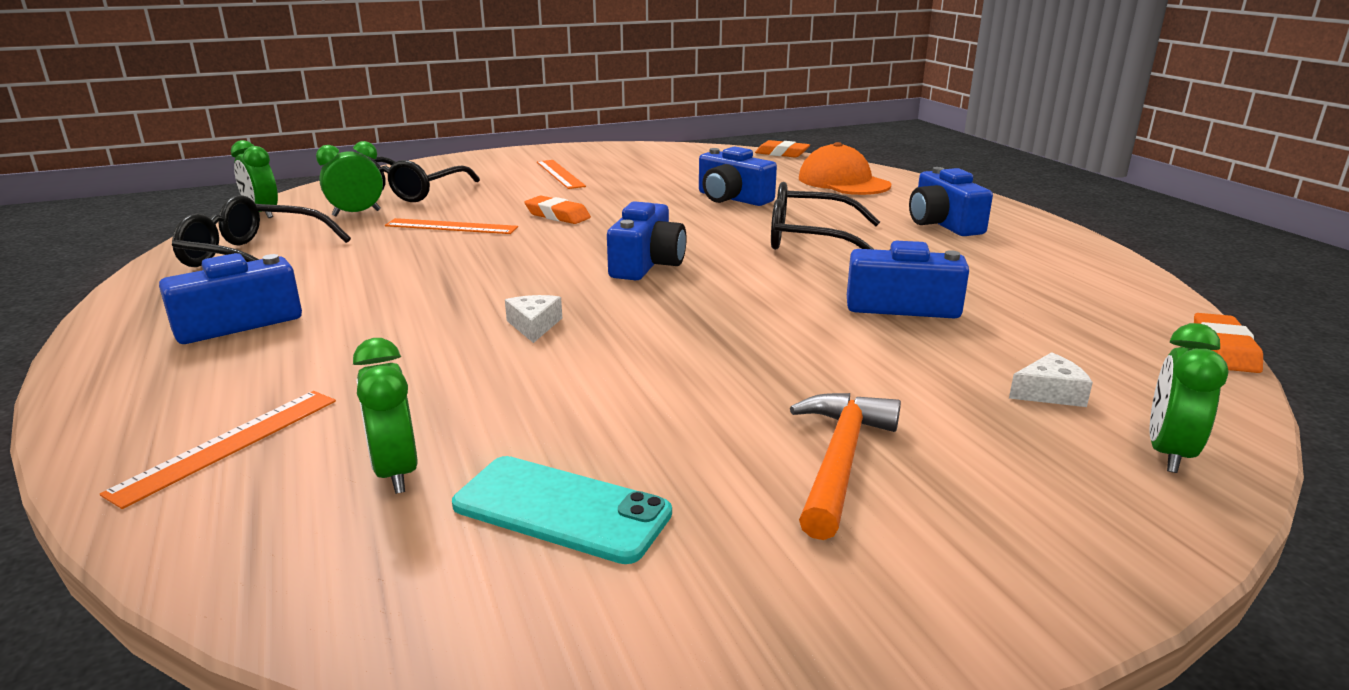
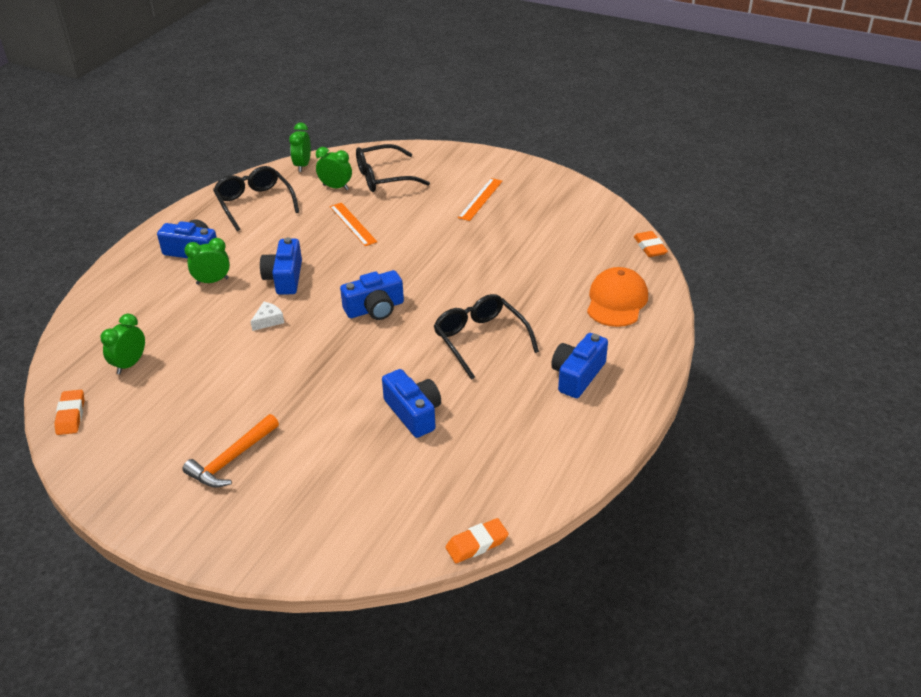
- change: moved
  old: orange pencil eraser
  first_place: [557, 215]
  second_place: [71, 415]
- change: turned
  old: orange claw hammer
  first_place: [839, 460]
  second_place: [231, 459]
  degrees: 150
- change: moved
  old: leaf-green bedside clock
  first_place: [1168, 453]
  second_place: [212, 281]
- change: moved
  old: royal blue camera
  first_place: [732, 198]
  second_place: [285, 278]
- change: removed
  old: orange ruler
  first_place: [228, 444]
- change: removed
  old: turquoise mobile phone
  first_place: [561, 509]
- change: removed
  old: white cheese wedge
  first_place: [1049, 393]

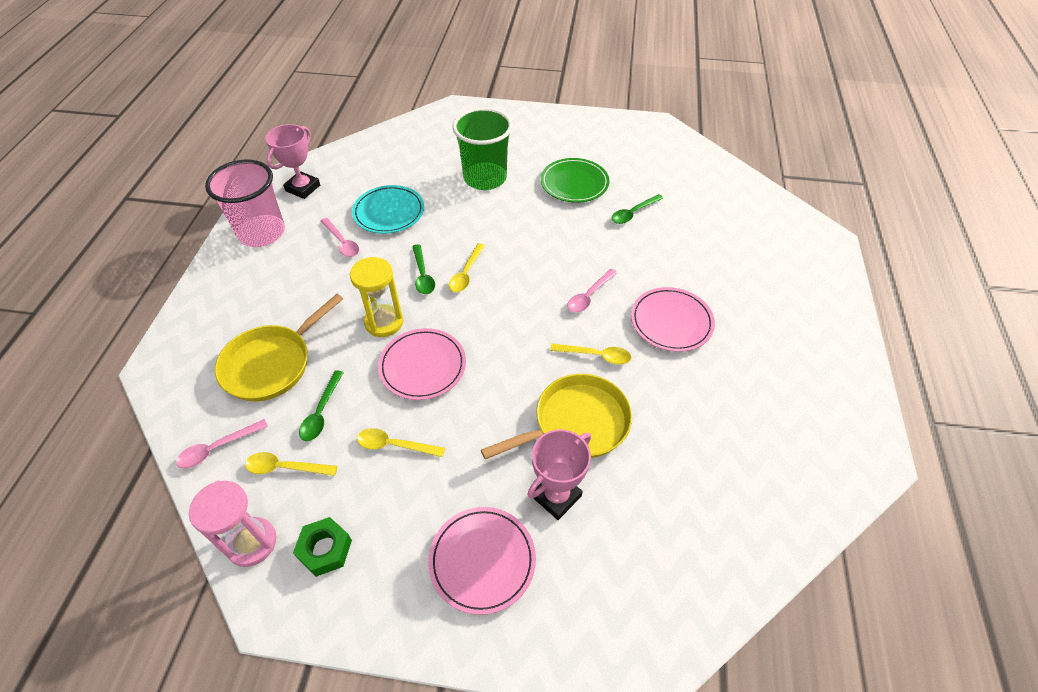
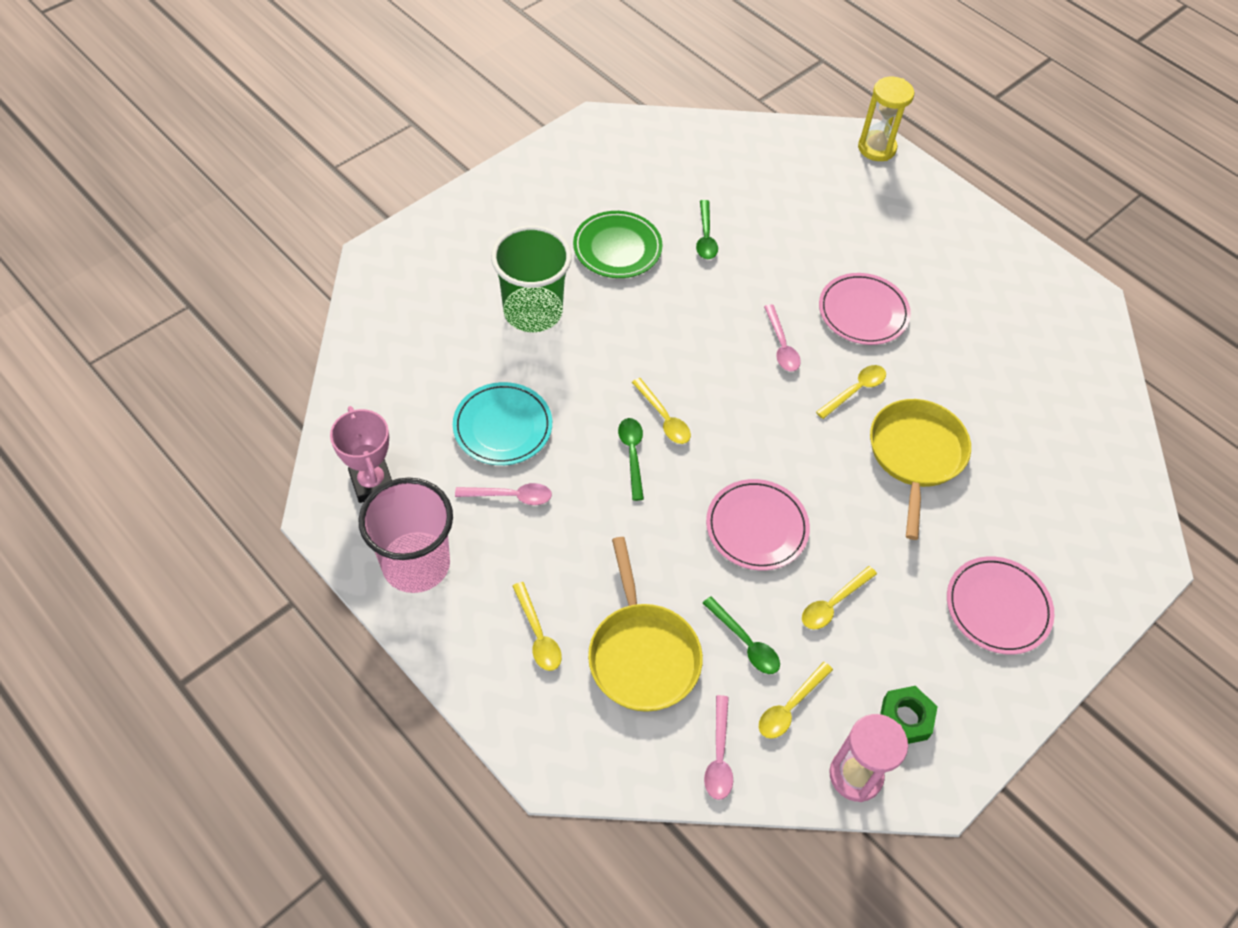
- change: added
  new: golden teaspoon
  second_place: [538, 634]
- change: turned
  old: leaf-green teaspoon
  first_place: [423, 275]
  second_place: [632, 454]
  degrees: -120
- change: moved
  old: golden hourglass
  first_place: [384, 322]
  second_place: [876, 148]
- change: removed
  old: rosy trophy
  first_place: [556, 496]

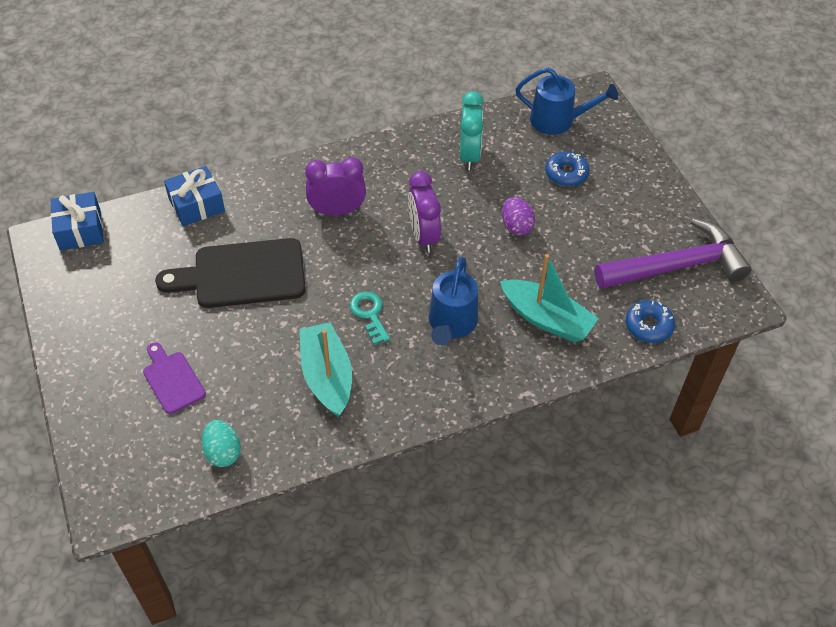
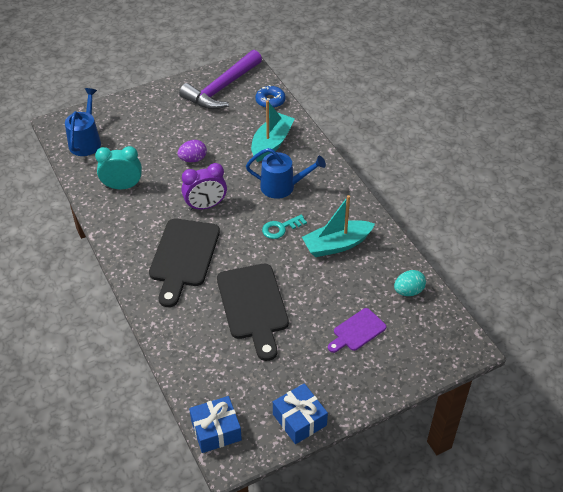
- change: replaced
  old: royal purple bedside clock
  new: ebony chopping board
  first_place: [337, 211]
  second_place: [183, 257]
- change: turned
  old: royal purple claw hammer
  first_place: [677, 266]
  second_place: [221, 88]
  degrees: -120
- change: moved
  old: royal blue wrapped gift
  first_place: [196, 205]
  second_place: [299, 420]
- change: removed
  old: royal blue donut
  first_place: [566, 173]

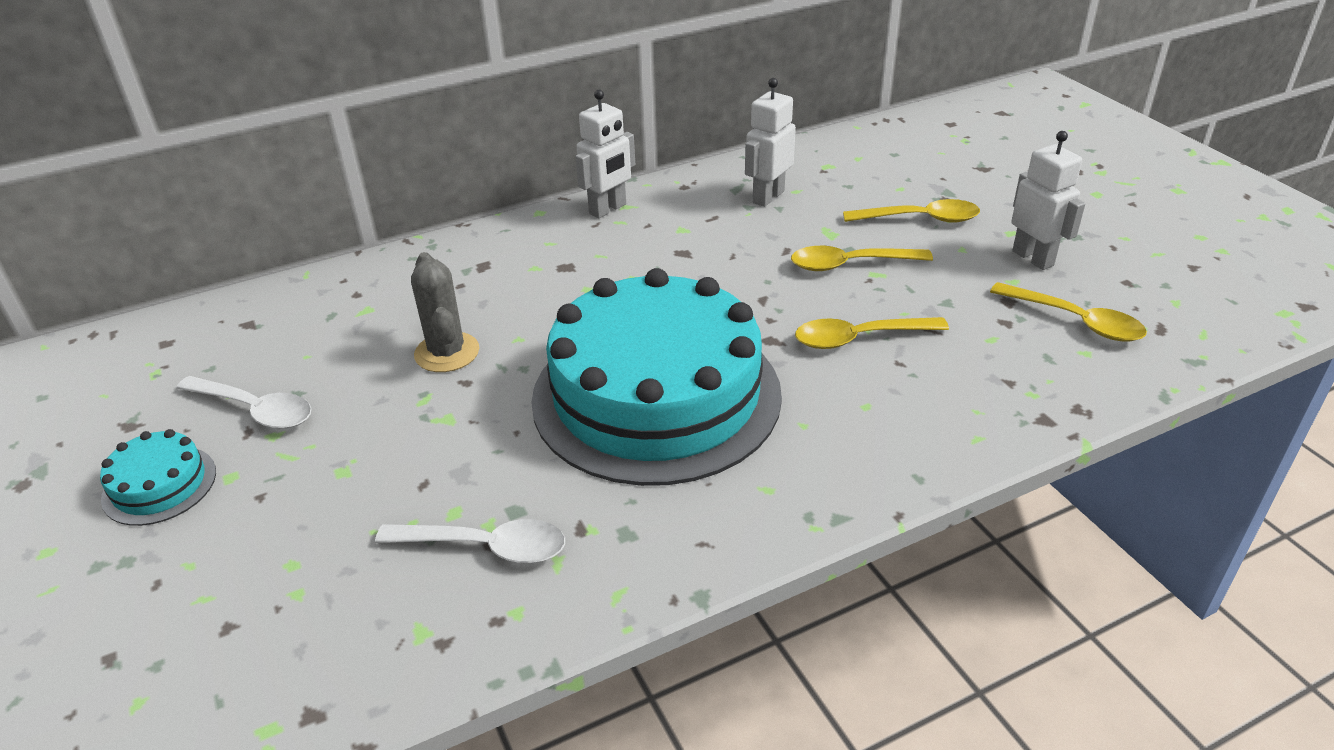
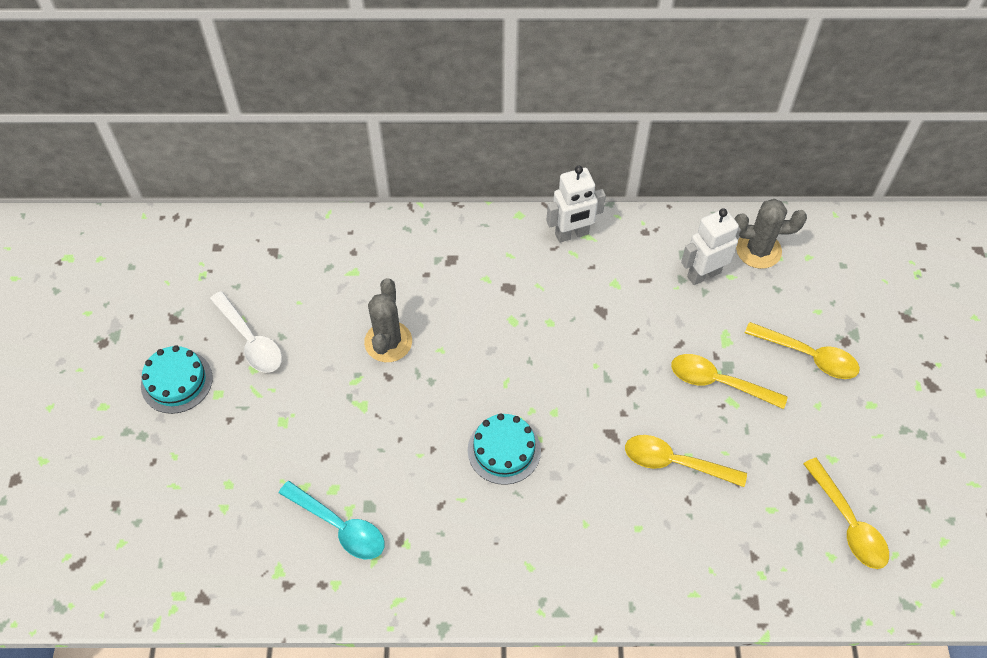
- change: recoloured
  old: white teaspoon
  new: turquoise teaspoon
  first_place: [486, 547]
  second_place: [340, 526]
- change: resized
  old: turquoise gateau
  first_place: [656, 396]
  second_place: [504, 450]
  factor: 0.4
- change: added
  new: gray cactus
  second_place: [758, 250]
- change: removed
  old: white robot figure
  first_place: [1033, 258]

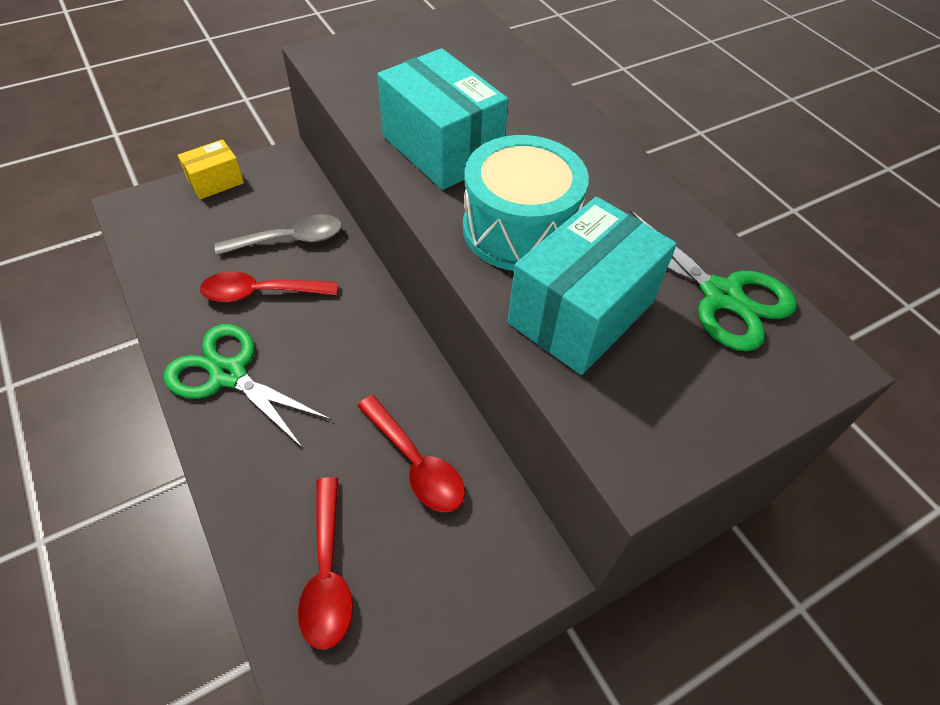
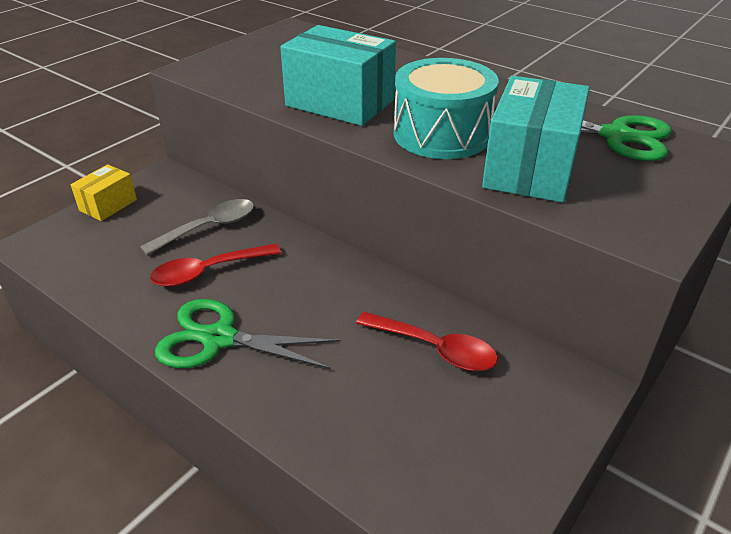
- change: removed
  old: crimson teaspoon
  first_place: [327, 573]

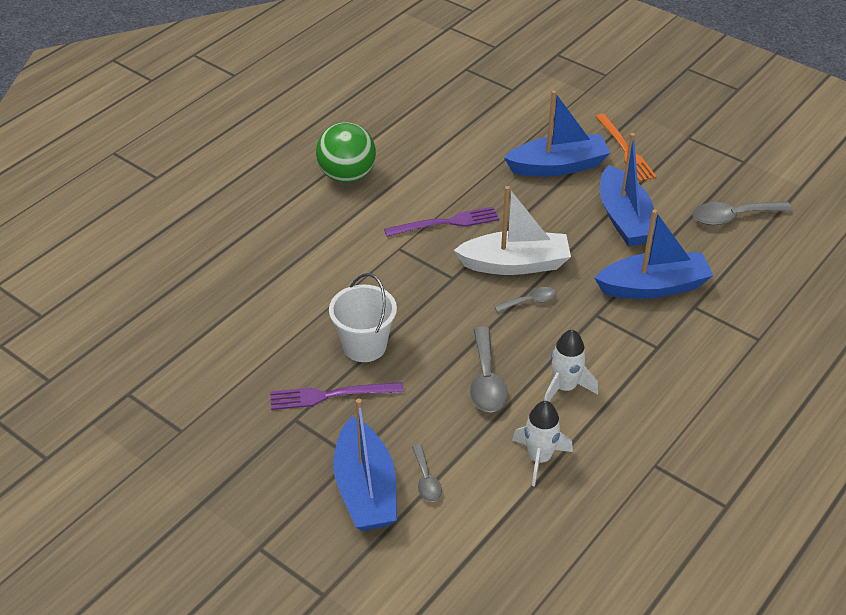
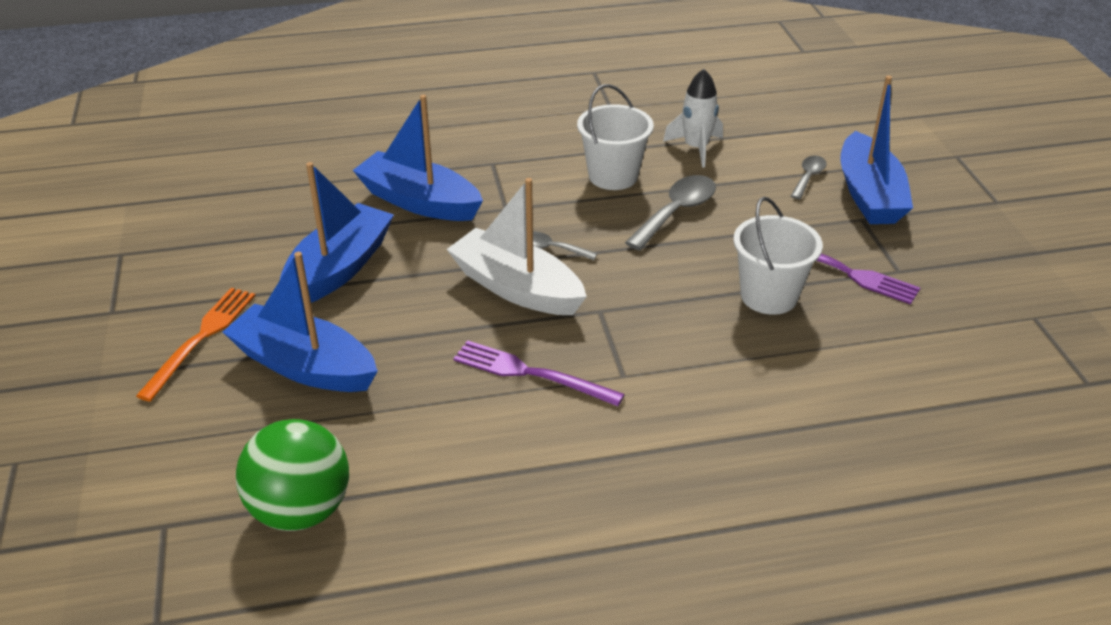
- change: moved
  old: leaf-green play ball
  first_place: [347, 175]
  second_place: [301, 510]
- change: replaced
  old: white rocket
  new: white sand bucket
  first_place: [565, 387]
  second_place: [613, 176]
- change: turned
  old: royal blue boat
  first_place: [365, 489]
  second_place: [869, 194]
  degrees: 150
- change: removed
  old: gray teaspoon
  first_place: [733, 217]

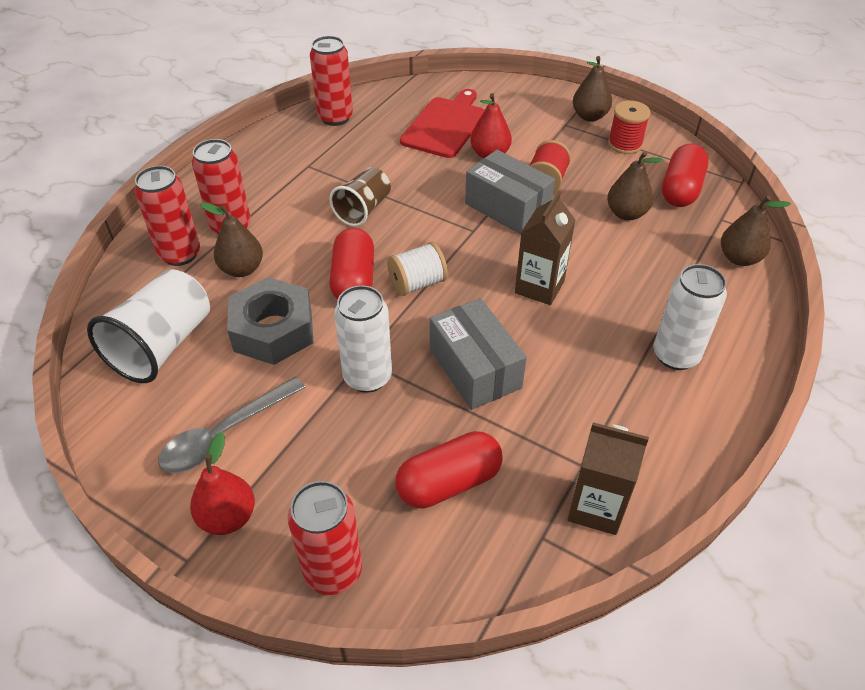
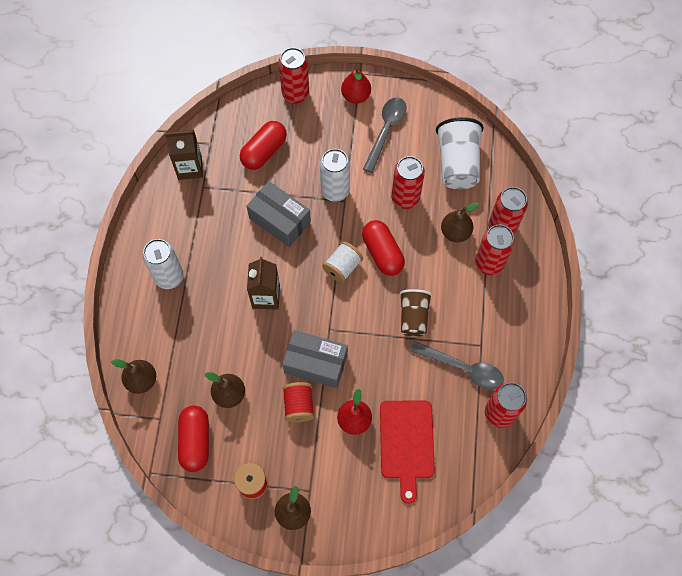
- change: replaced
  old: gray nut
  new: crimson soda can
  first_place: [273, 330]
  second_place: [405, 198]
- change: added
  new: gray teaspoon
  second_place: [463, 368]

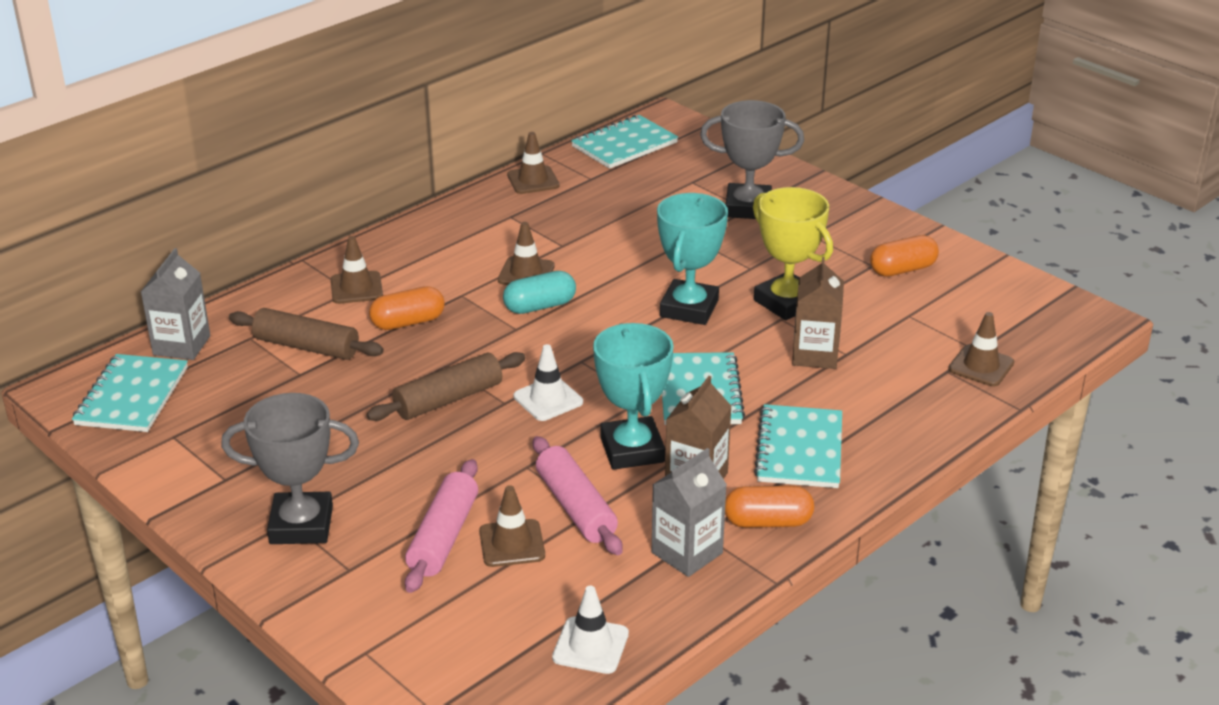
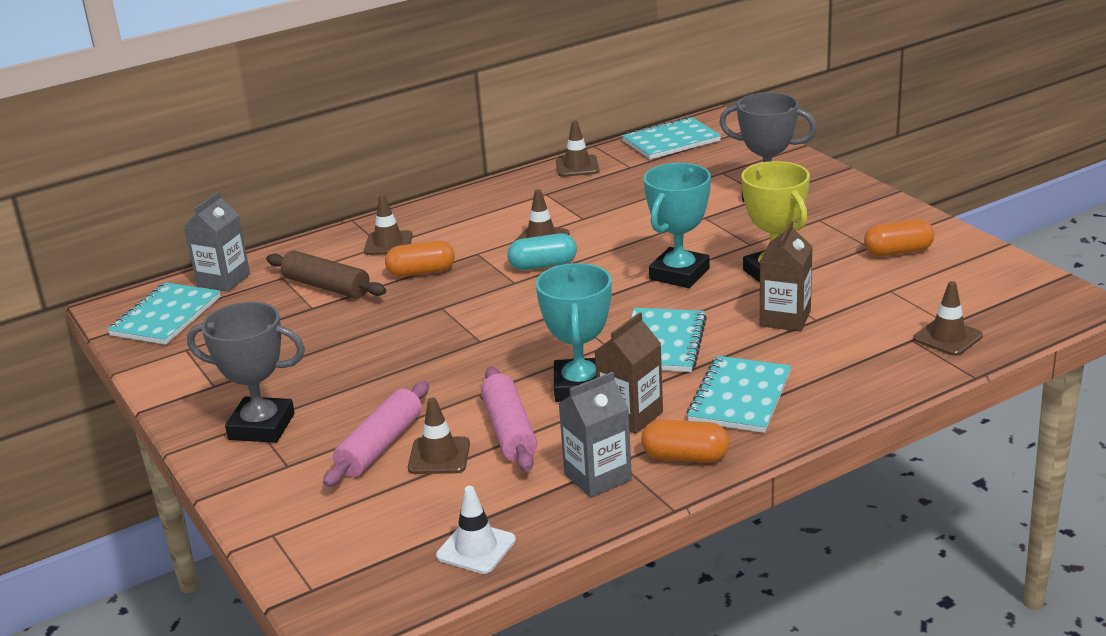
- change: removed
  old: dark brown pastry roller
  first_place: [448, 399]
- change: removed
  old: white traffic cone
  first_place: [548, 399]

